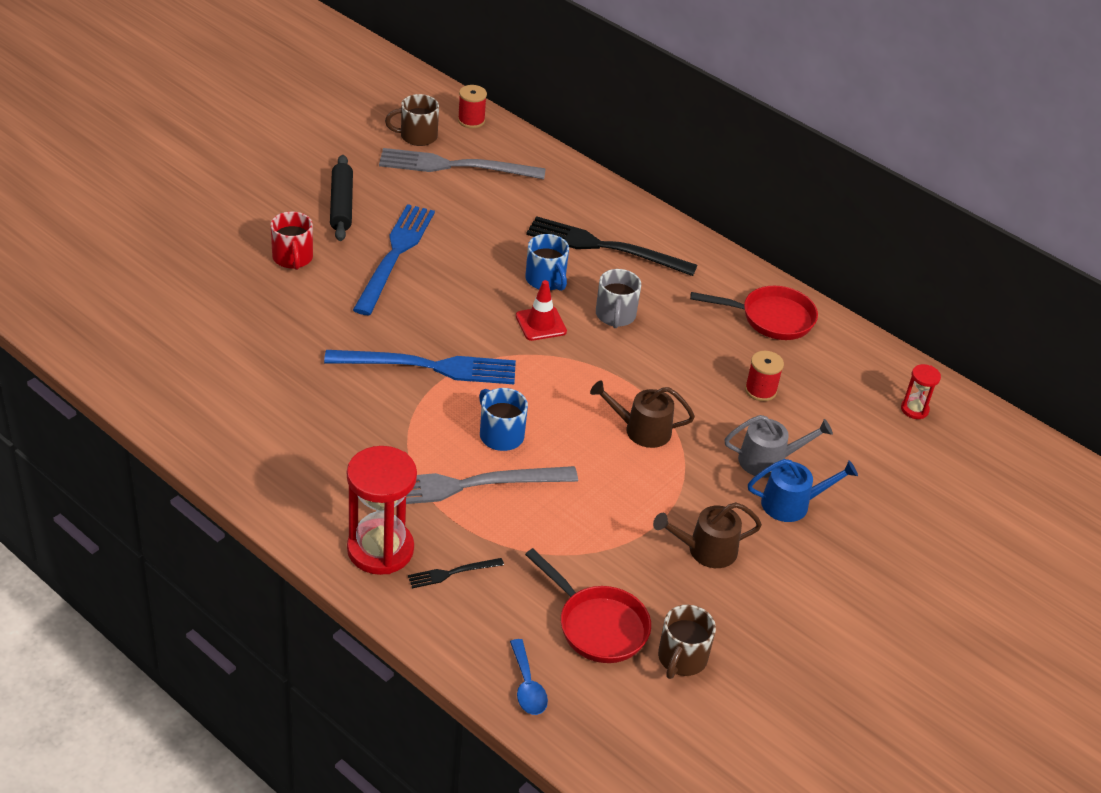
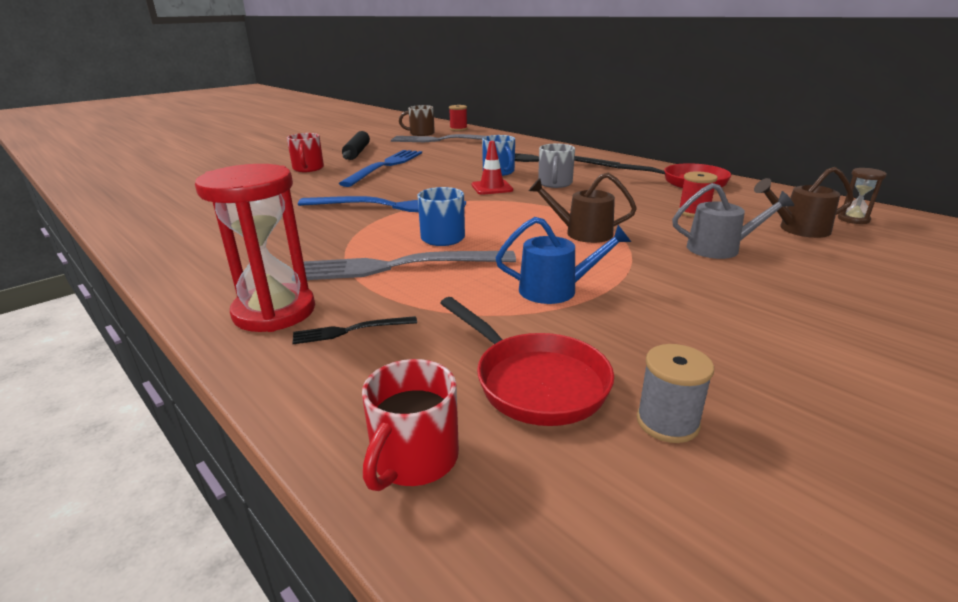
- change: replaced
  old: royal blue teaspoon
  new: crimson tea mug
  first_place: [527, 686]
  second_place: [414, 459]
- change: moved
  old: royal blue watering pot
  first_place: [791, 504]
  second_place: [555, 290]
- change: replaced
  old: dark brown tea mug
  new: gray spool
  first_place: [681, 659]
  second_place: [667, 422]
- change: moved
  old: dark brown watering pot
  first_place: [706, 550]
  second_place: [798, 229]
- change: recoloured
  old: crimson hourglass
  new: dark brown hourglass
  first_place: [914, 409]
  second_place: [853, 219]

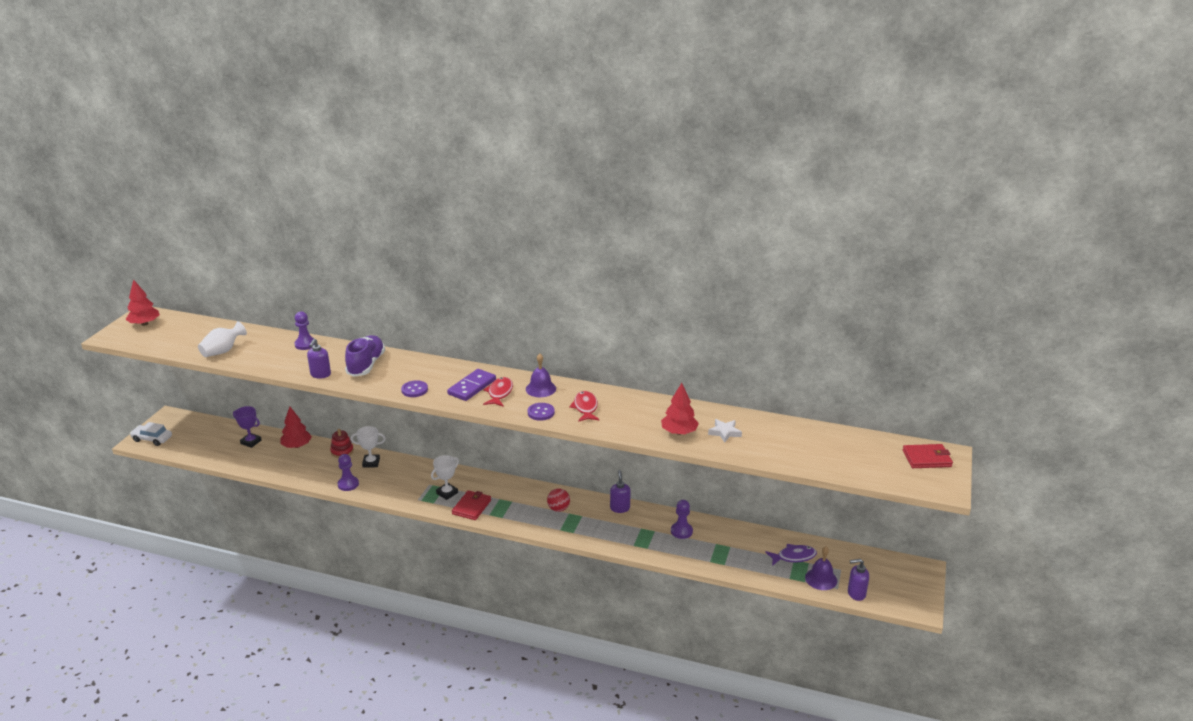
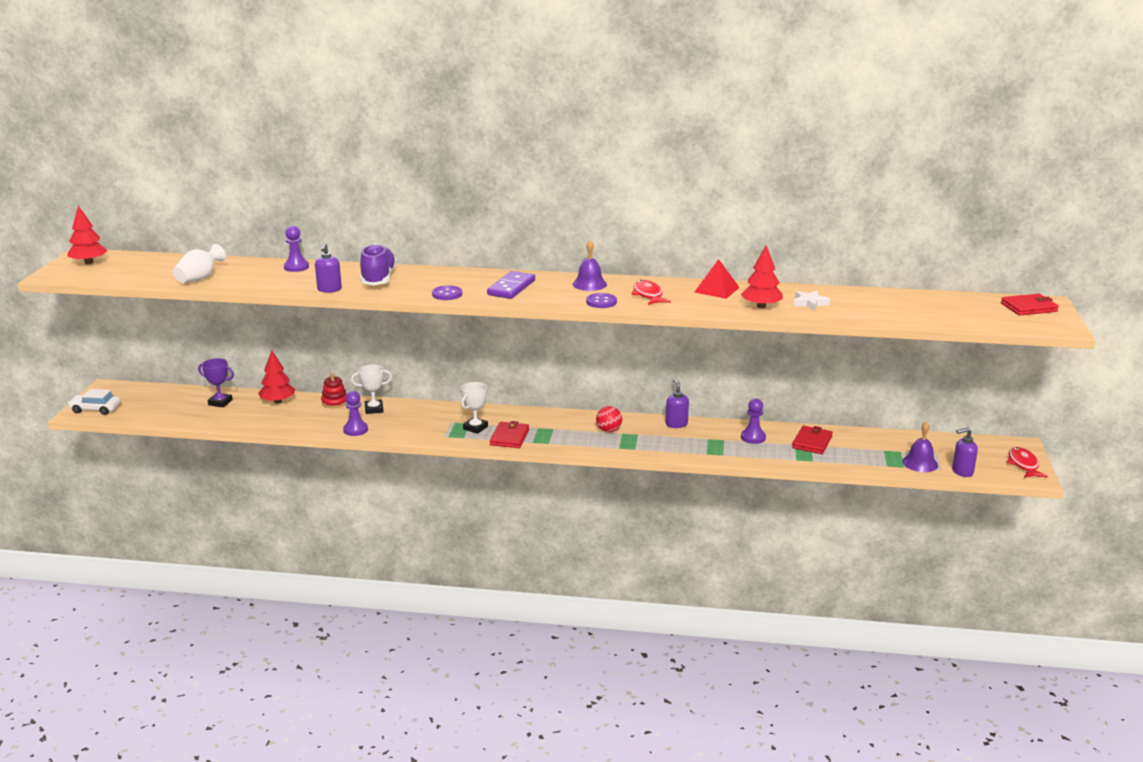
- change: added
  new: crimson pyramid
  second_place: [716, 289]
- change: added
  new: crimson card wallet
  second_place: [812, 442]
- change: moved
  old: crimson fish
  first_place: [499, 393]
  second_place: [1023, 464]
- change: removed
  old: royal purple fish
  first_place: [793, 557]

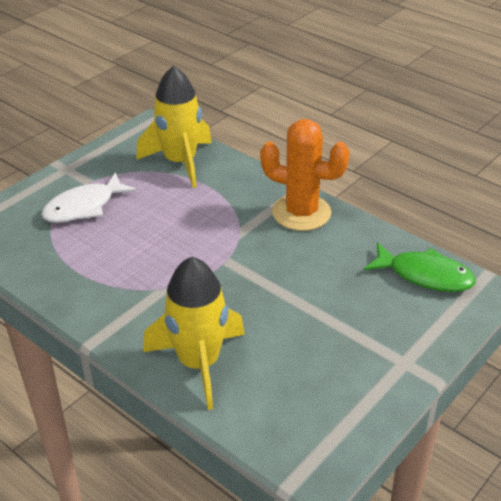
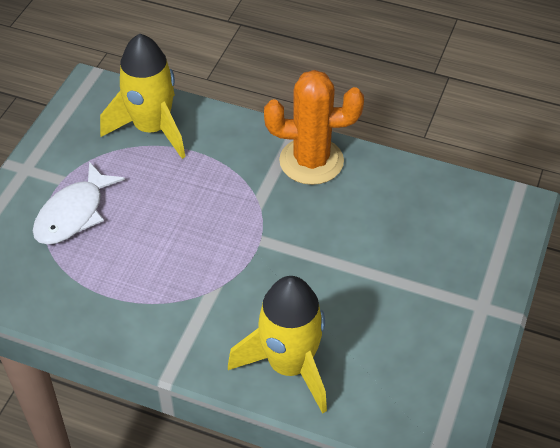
- change: removed
  old: leaf-green fish
  first_place: [425, 275]

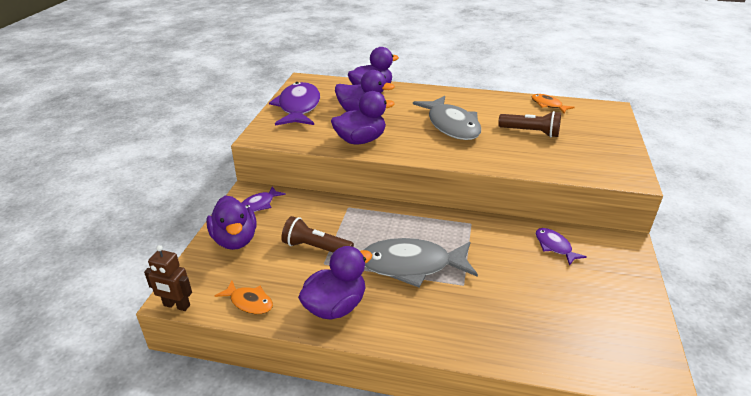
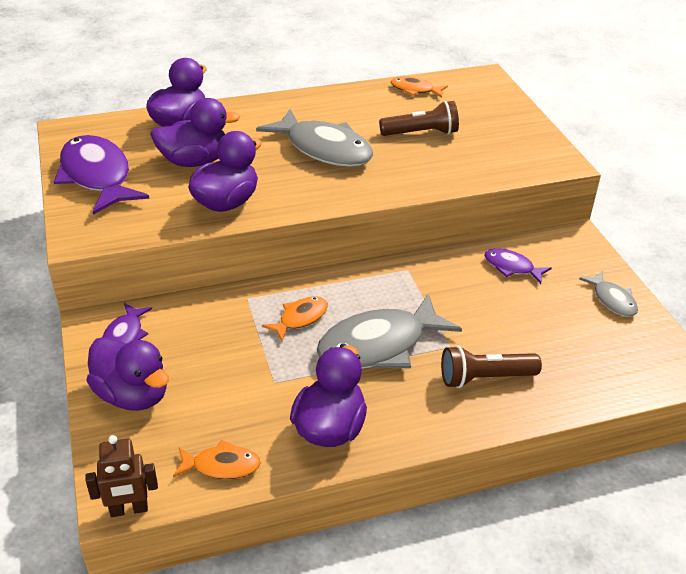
- change: added
  new: orange fish
  second_place: [300, 318]
- change: moved
  old: dark brown pocket torch
  first_place: [315, 248]
  second_place: [484, 378]
- change: added
  new: gray fish
  second_place: [612, 300]

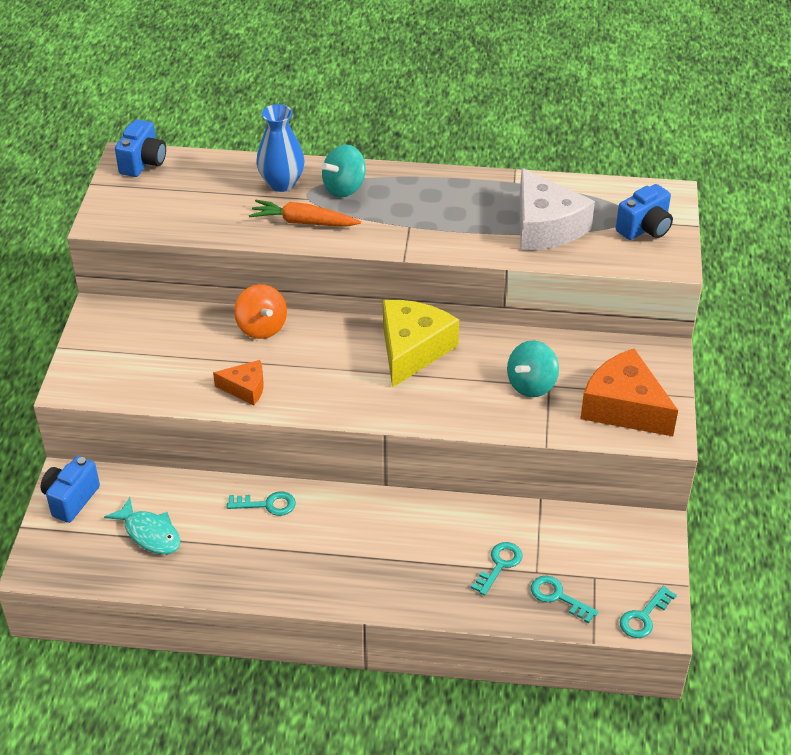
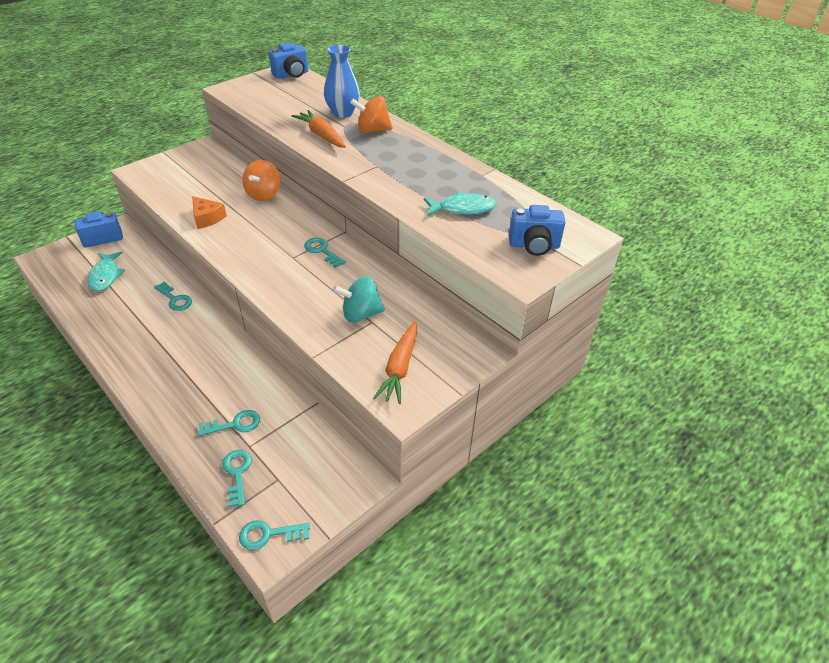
- change: replaced
  old: golden cheese wedge
  new: turquoise latchkey
  first_place: [412, 350]
  second_place: [322, 251]
- change: recoloured
  old: turquoise whirligig
  new: orange whirligig
  first_place: [344, 188]
  second_place: [372, 130]
- change: replaced
  old: orange cheese wedge
  new: orange root vegetable
  first_place: [623, 407]
  second_place: [400, 368]
- change: replaced
  old: white cheese wedge
  new: turquoise fish
  first_place: [546, 227]
  second_place: [463, 208]

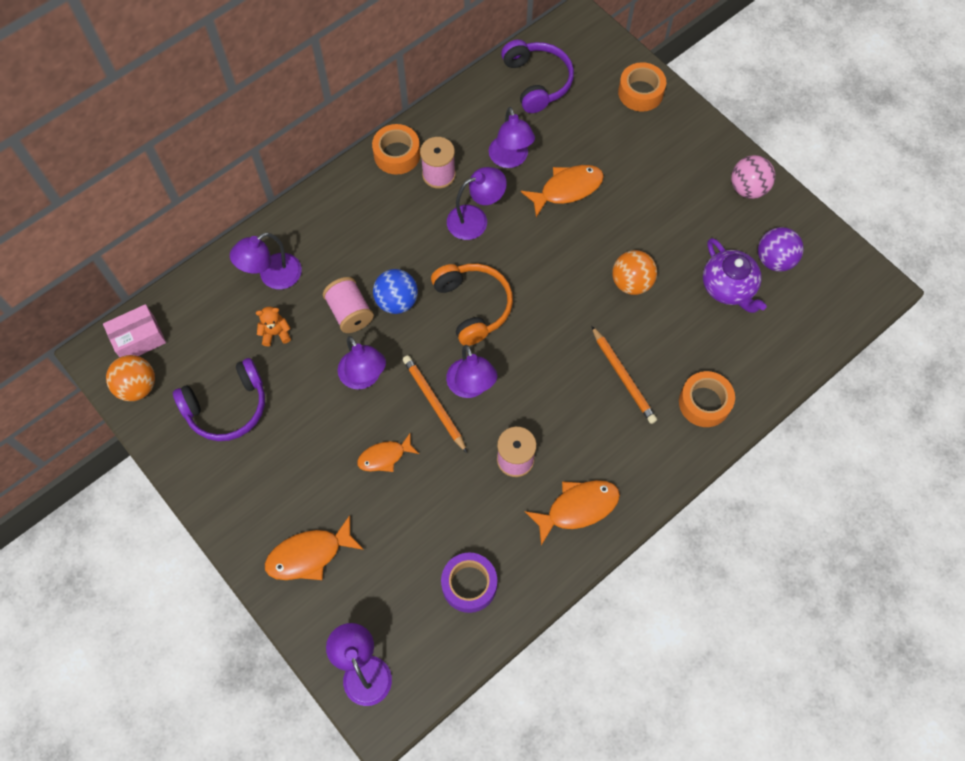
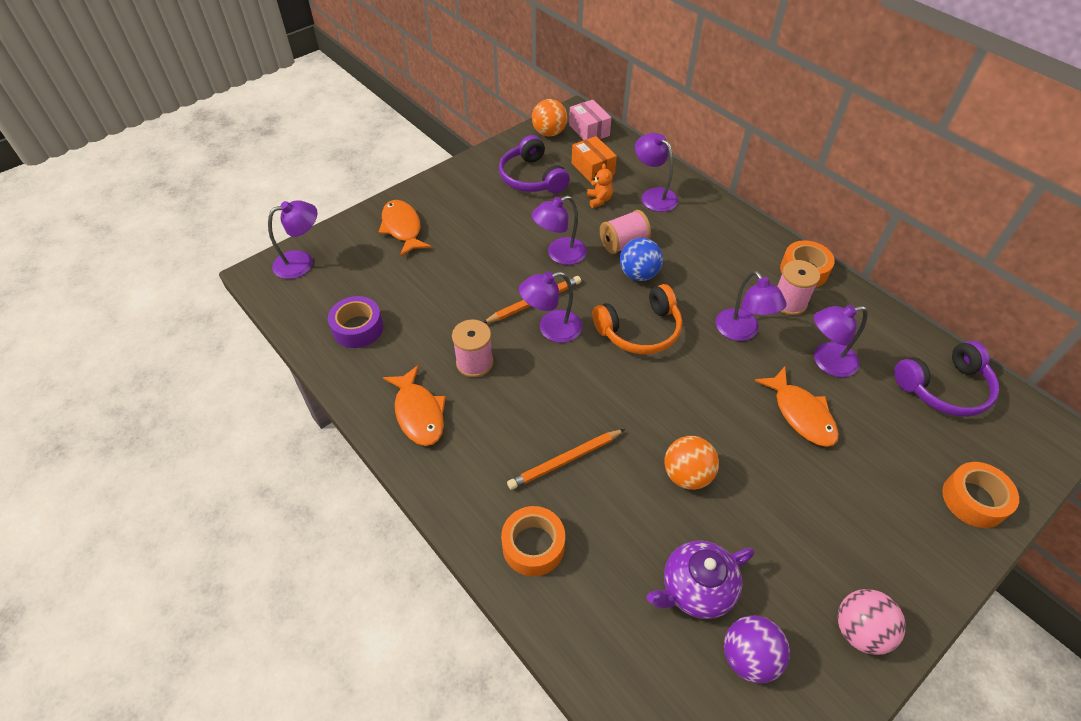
- change: added
  new: orange parcel
  second_place: [593, 168]
- change: removed
  old: orange fish
  first_place: [384, 457]

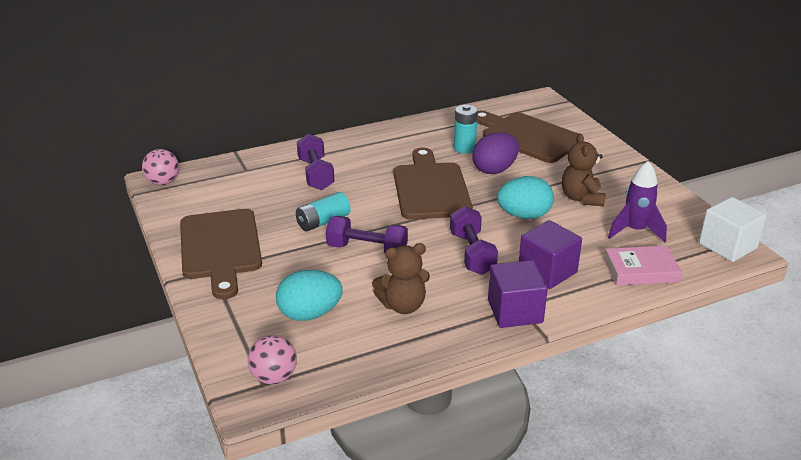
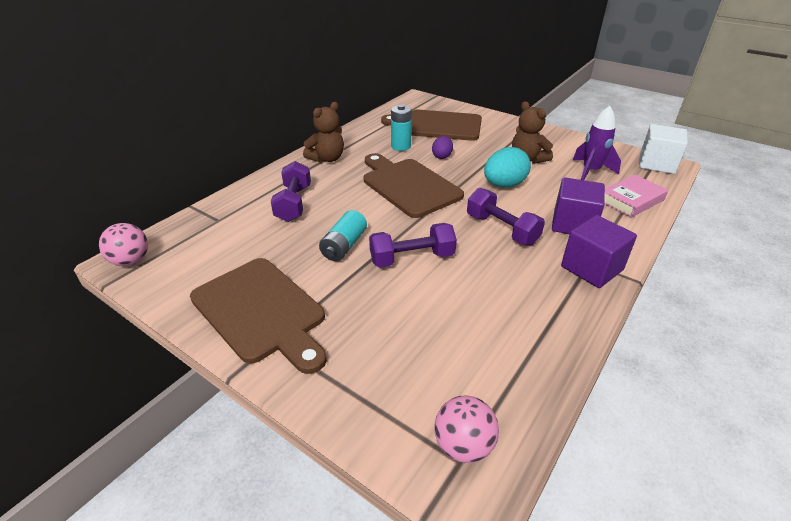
- change: turned
  old: royal purple hand weight
  first_place: [316, 174]
  second_place: [294, 203]
  degrees: 45
- change: moved
  old: dark brown teddy
  first_place: [403, 305]
  second_place: [327, 158]
- change: resized
  old: royal purple egg shape
  first_place: [494, 170]
  second_place: [442, 156]
  factor: 0.58
- change: removed
  old: turquoise egg shape
  first_place: [310, 314]

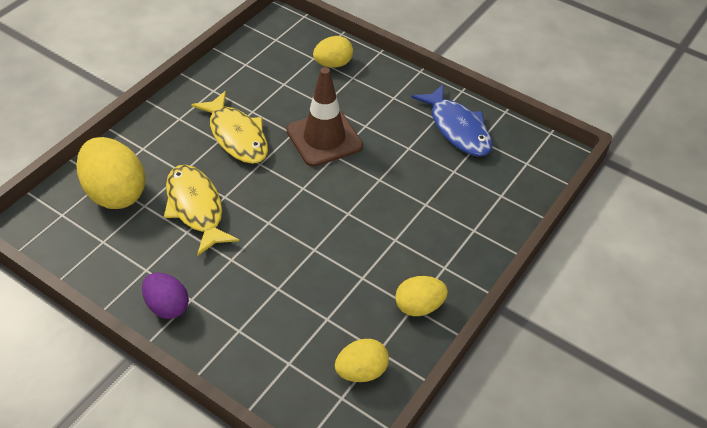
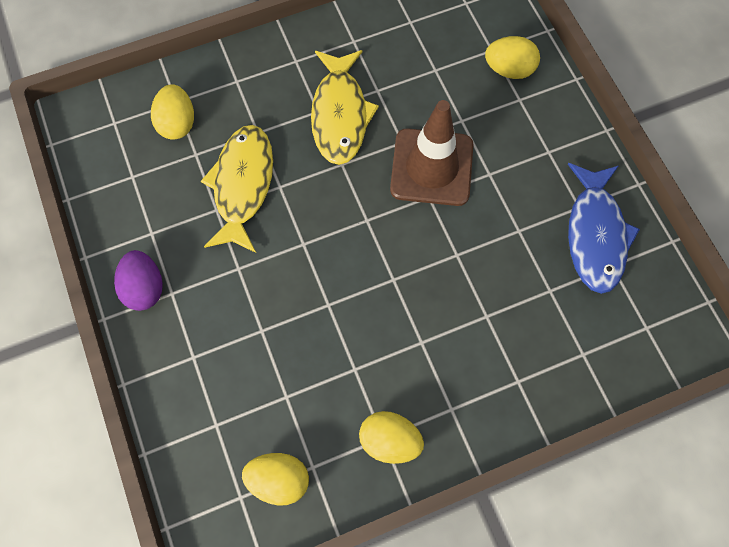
- change: resized
  old: golden egg shape
  first_place: [115, 193]
  second_place: [177, 123]
  factor: 0.59

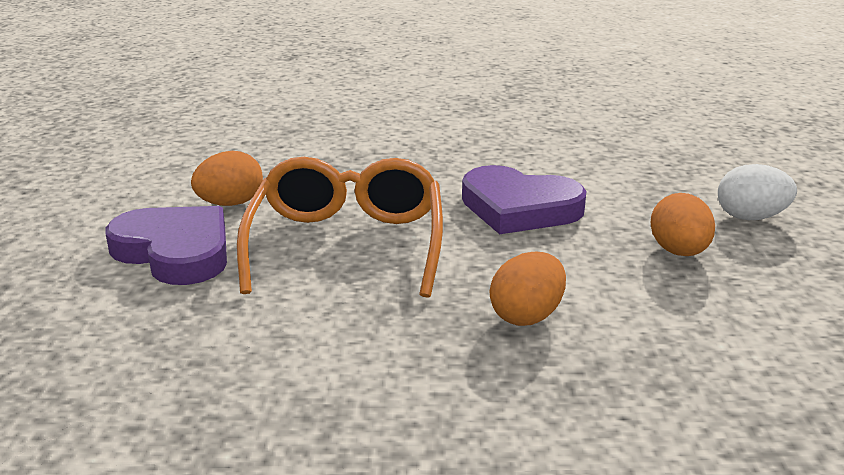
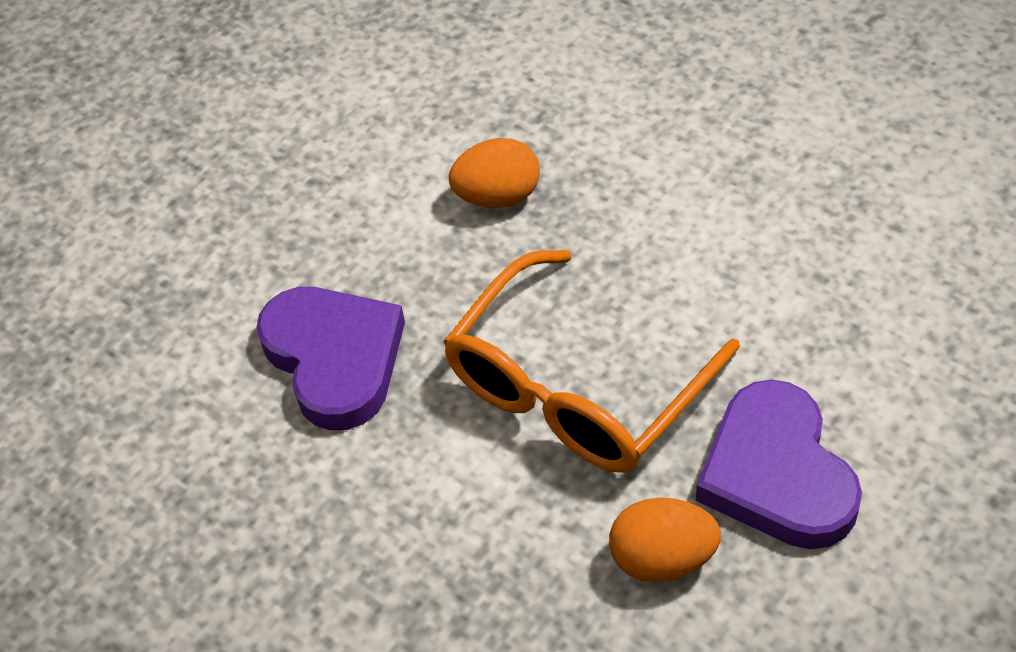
- change: removed
  old: orange egg shape
  first_place: [679, 252]
- change: removed
  old: white egg shape
  first_place: [751, 217]

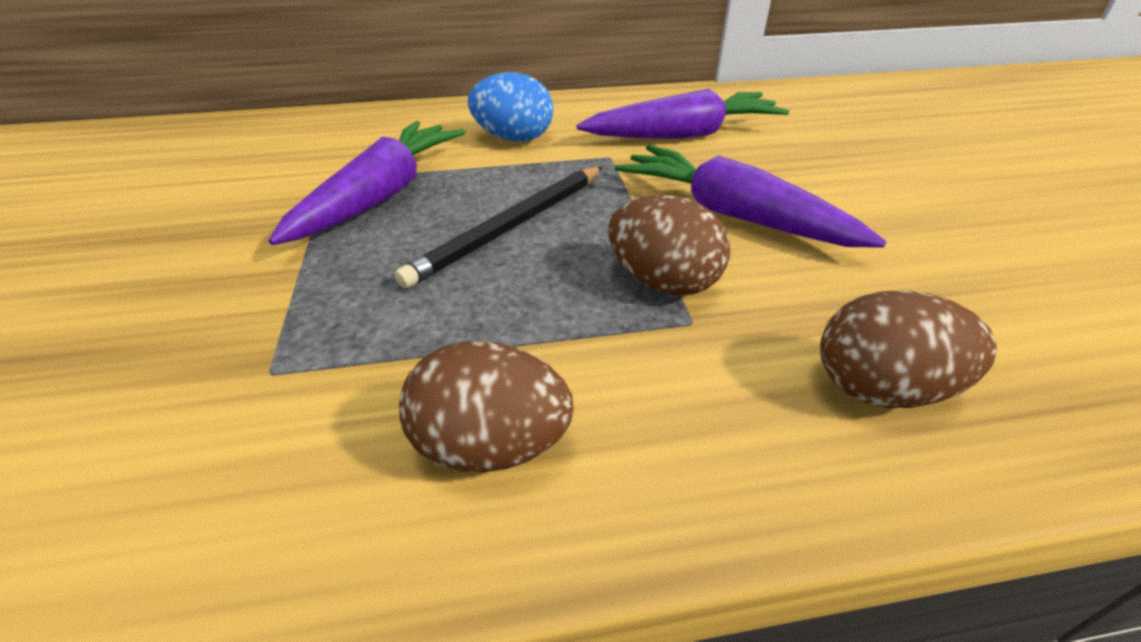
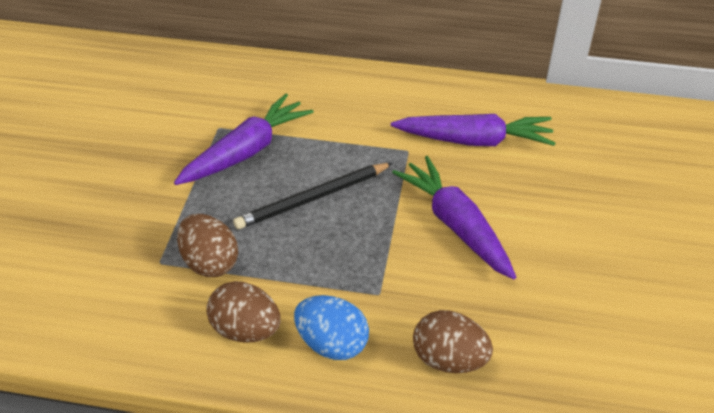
- change: moved
  old: dark brown egg shape
  first_place: [663, 282]
  second_place: [210, 262]
- change: moved
  old: royal blue egg shape
  first_place: [513, 138]
  second_place: [332, 343]

